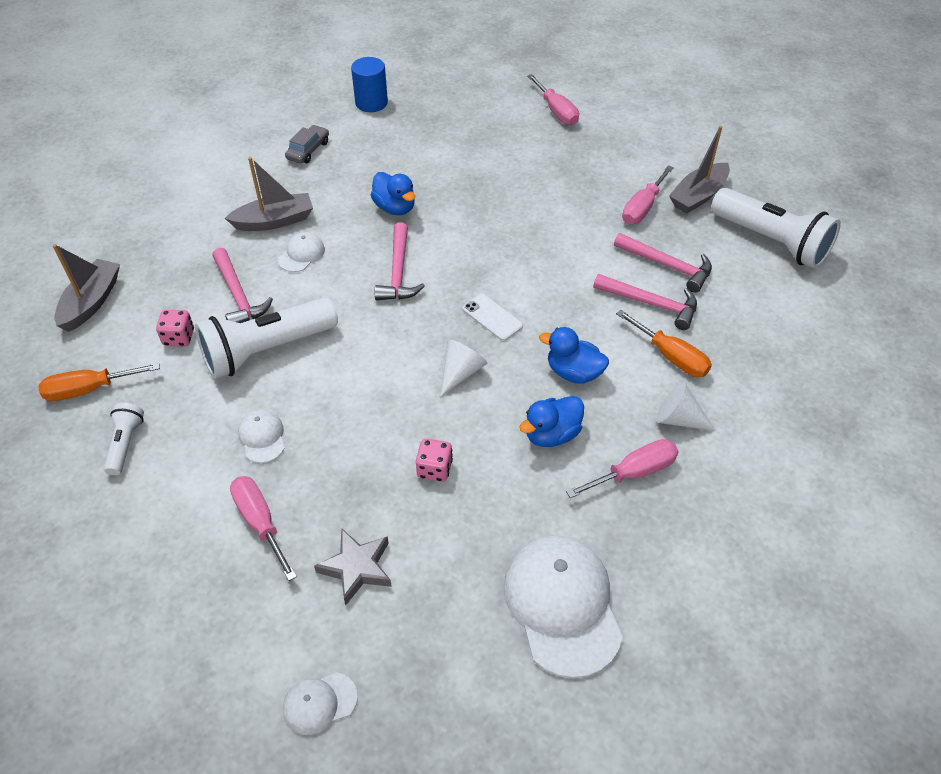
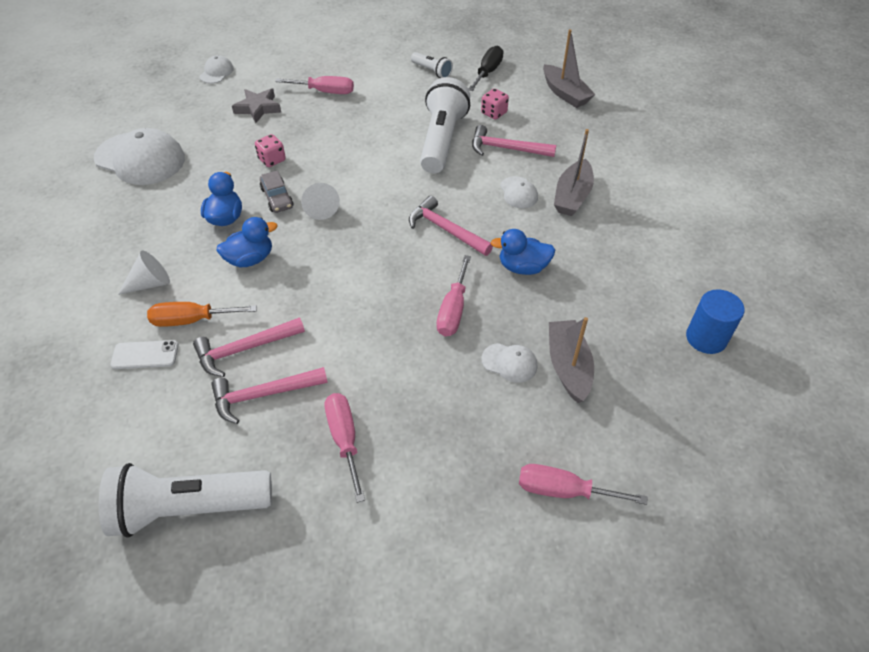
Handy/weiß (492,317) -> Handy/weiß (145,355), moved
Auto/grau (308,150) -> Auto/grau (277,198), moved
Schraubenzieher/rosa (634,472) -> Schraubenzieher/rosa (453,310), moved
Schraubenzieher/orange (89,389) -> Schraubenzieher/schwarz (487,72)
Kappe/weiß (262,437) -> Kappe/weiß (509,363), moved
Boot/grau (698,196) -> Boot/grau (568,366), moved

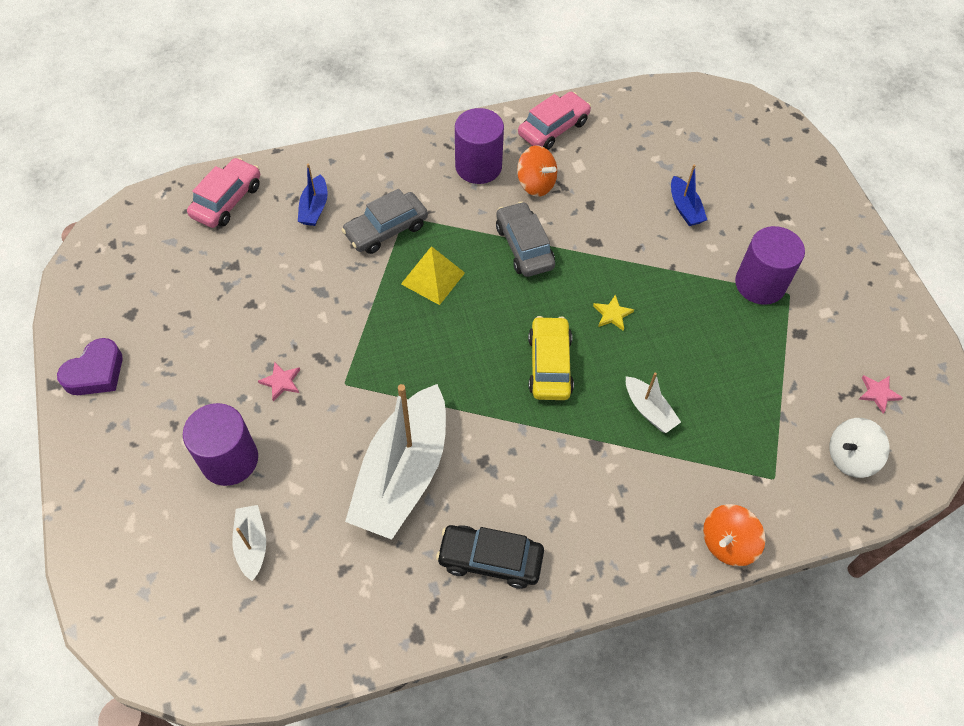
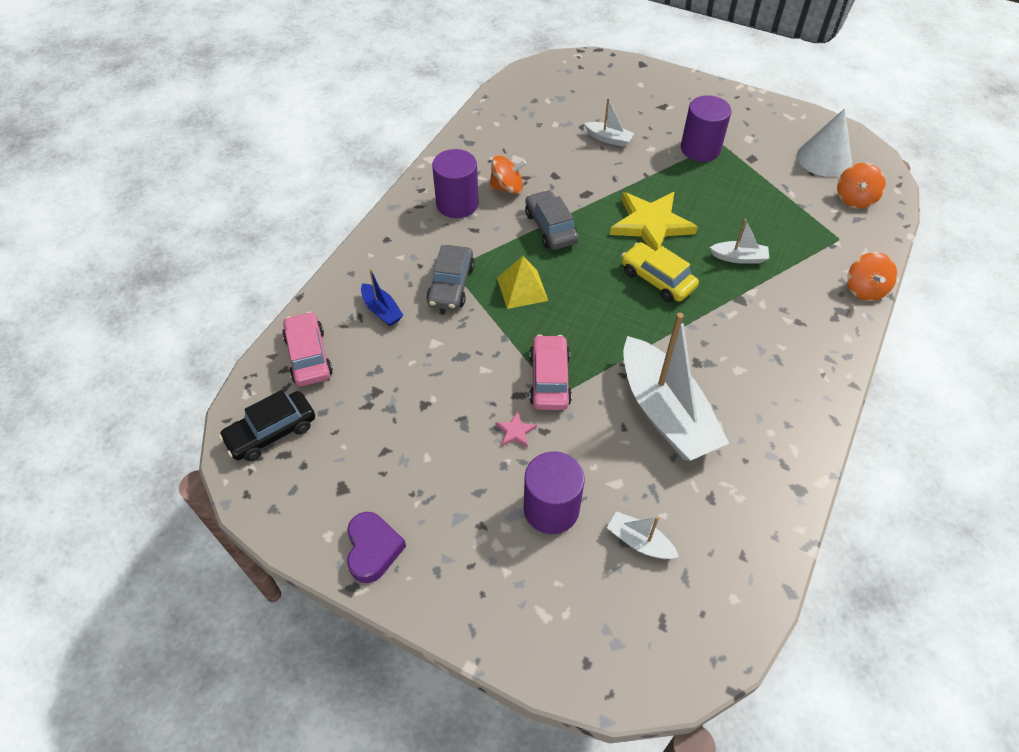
Auto/schwarz (490,559) -> Auto/schwarz (271,432), moved
Auto/grau (524,247) -> Auto/grau (551,227), 45 degrees clockwise
Auto/rosa (553,128) -> Auto/rosa (549,379), moved
Boot/blau (685,208) -> Boot/weiß (608,139)
Stern/gelb (612,314) -> Stern/gelb (651,224), x2.49
Stern/rosa (878,393) -> Kegel/weiß (824,158)
Kreisel/weiß (850,457) -> Kreisel/orange (854,199)

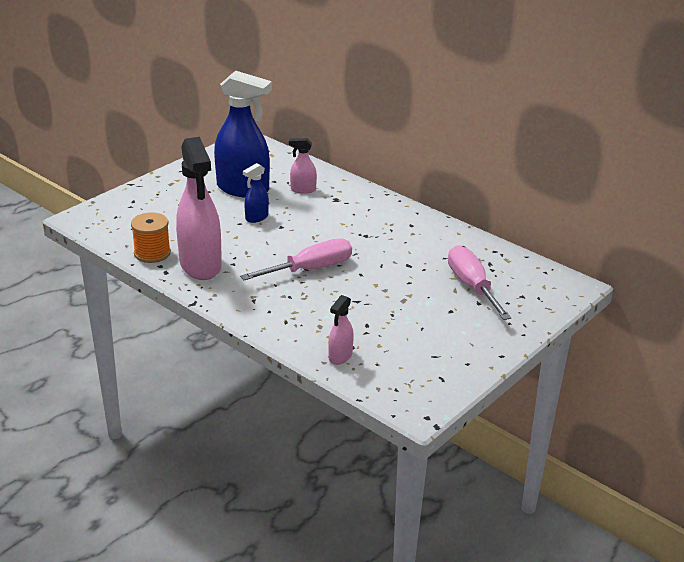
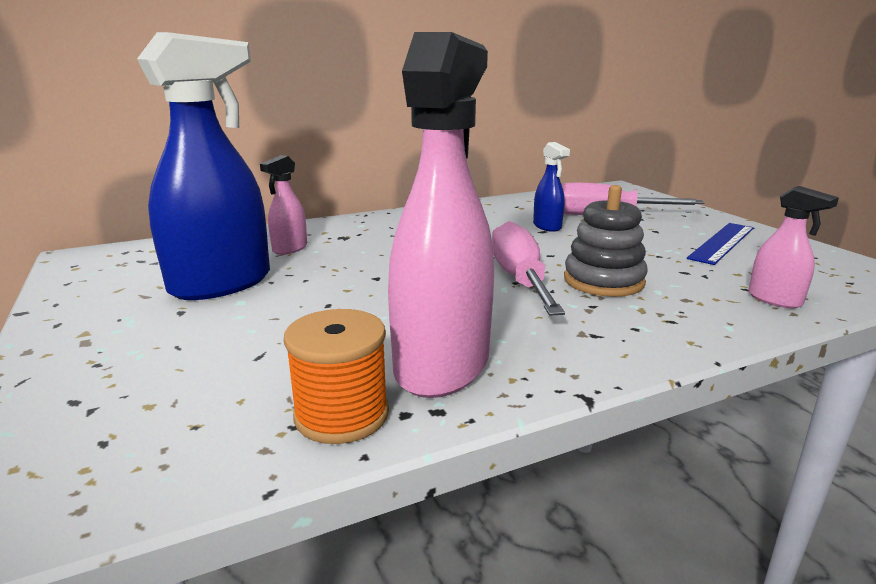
Sprühflasche/rosa (200,265) -> Sprühflasche/rosa (442,364), 75 degrees counterclockwise
Sprühflasche/blau (256,217) -> Sprühflasche/blau (547,226), moved
none -> Stapelspielzeug/grau (603,281)
none -> Lineal/blau (722,242)

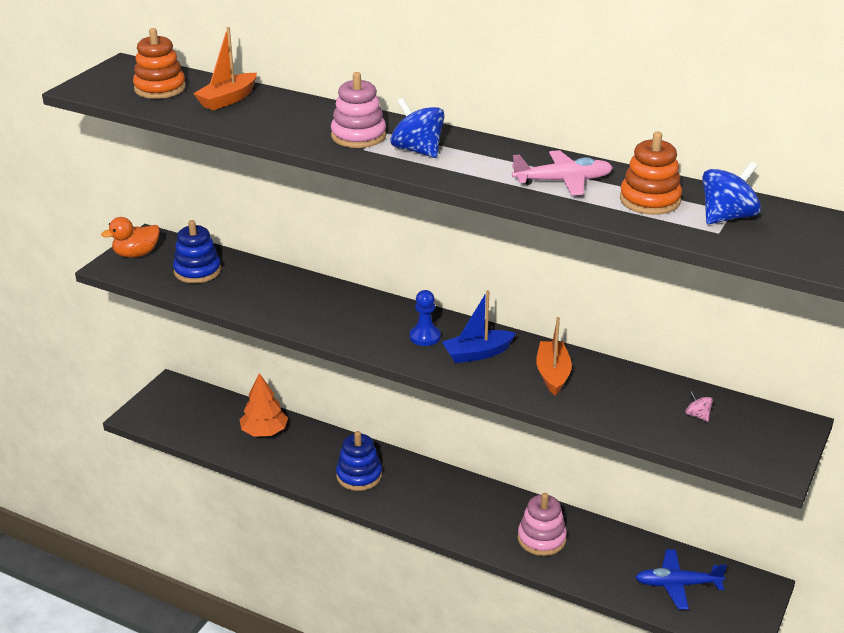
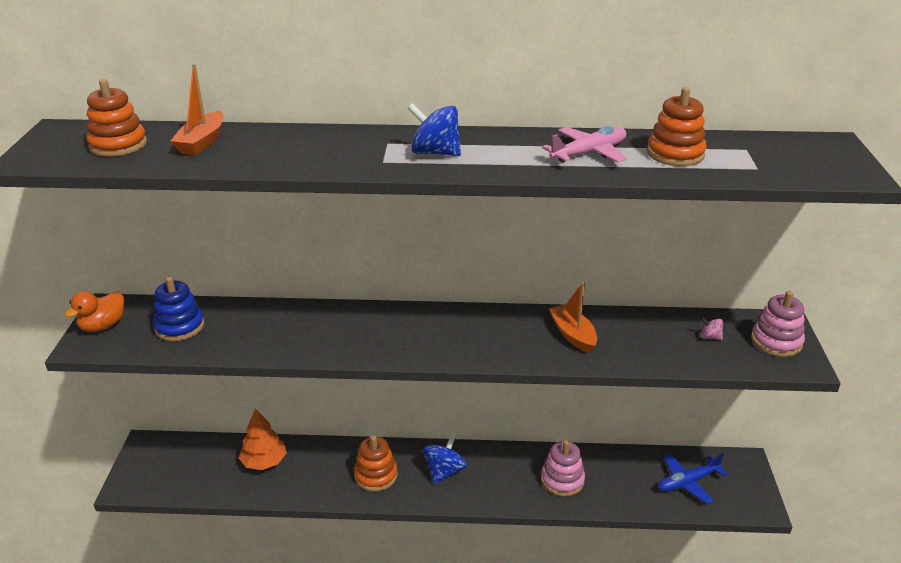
Stapelspielzeug/blau (359,476) -> Stapelspielzeug/orange (376,475)
Kreisel/blau (727,217) -> Kreisel/blau (444,471), moved
Stapelspielzeug/rosa (358,136) -> Stapelspielzeug/rosa (776,341), moved
Bauer/blau (425,337) -> none
Boot/blau (477,353) -> none

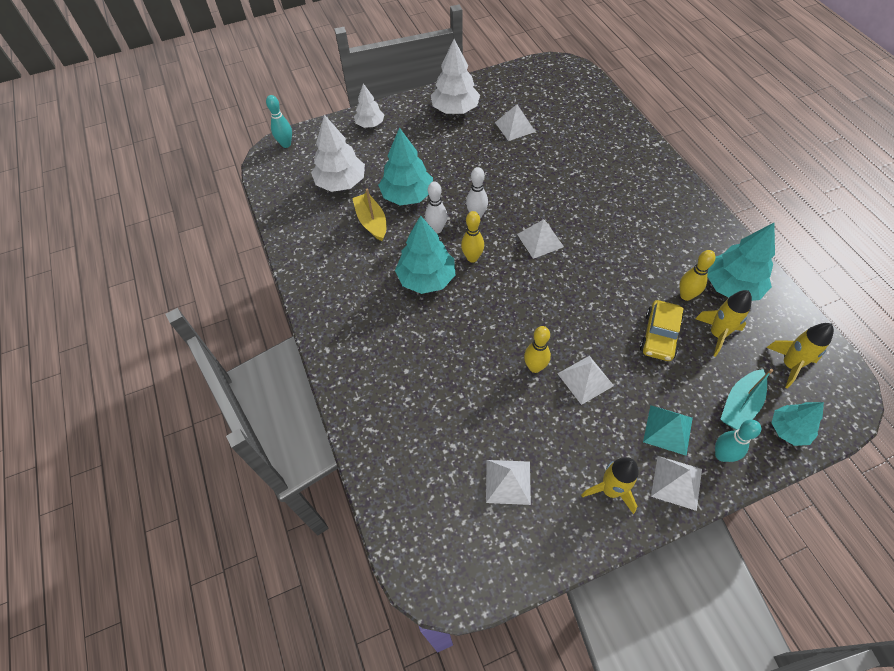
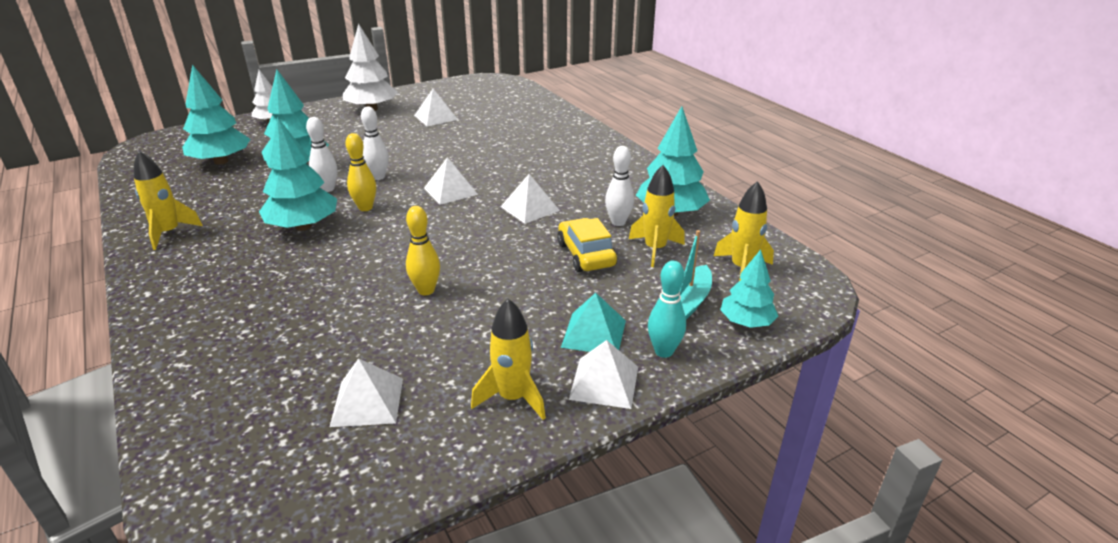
none -> Rakete/gelb (169,233)
Baum/weiß (341,183) -> Baum/türkis (221,161)
Pyramide/weiß (585,379) -> Pyramide/weiß (529,208), moved
Auto/gelb (659,336) -> Auto/gelb (586,255), 150 degrees clockwise
Bowlingkegel/gelb (686,295) -> Bowlingkegel/weiß (618,222)
Bowlingkegel/türkis (286,144) -> none
Boot/gelb (372,222) -> none

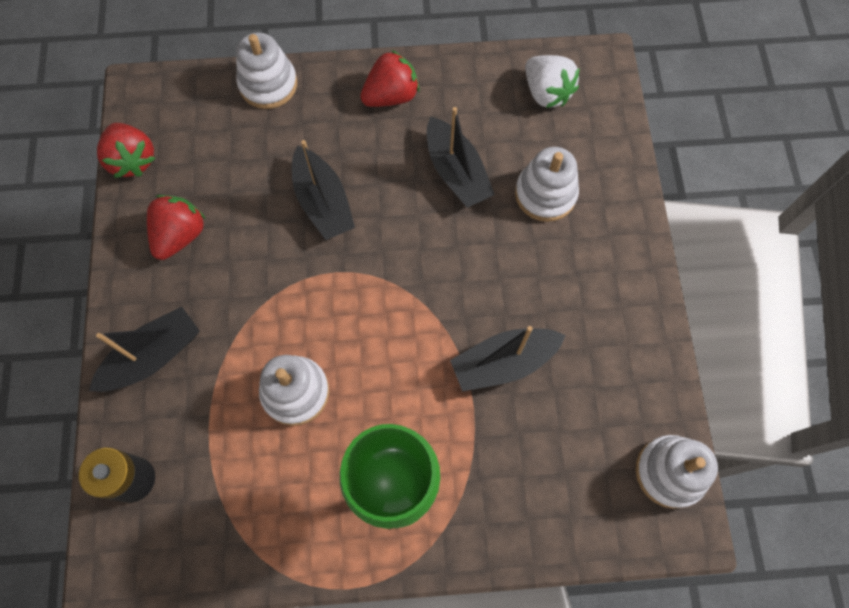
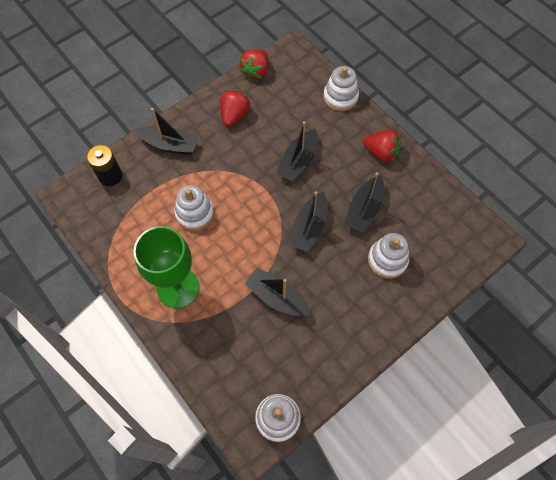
Erdbeere/rot (180,235) -> Erdbeere/rot (234,115), 60 degrees counterclockwise
none -> Boot/schwarz (309,227)
Erdbeere/weiß (546,93) -> none

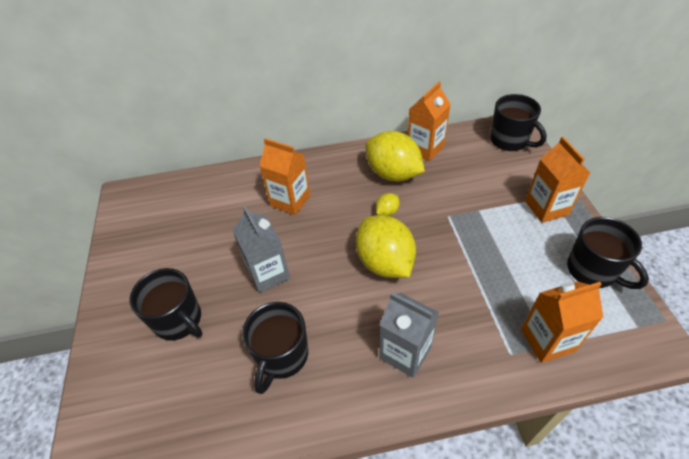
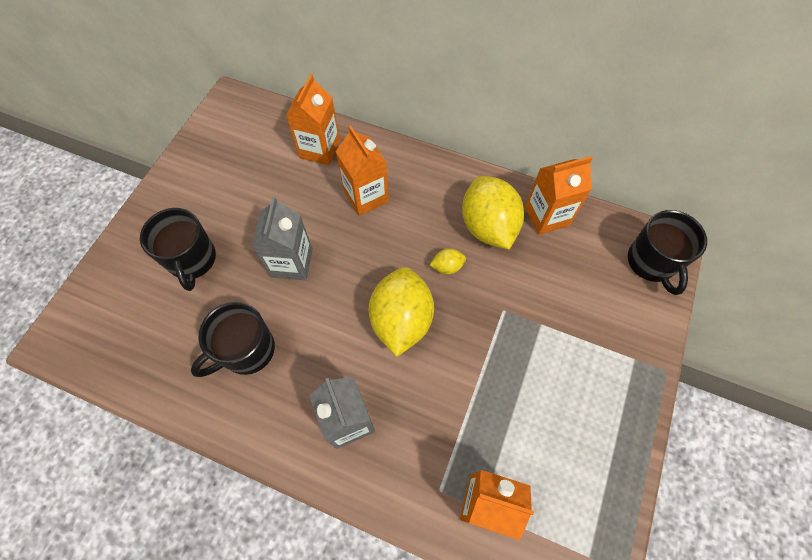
Getränkekarton/orange (546,208) -> Getränkekarton/orange (319,149), moved
Tasse/schwarz (593,270) -> none

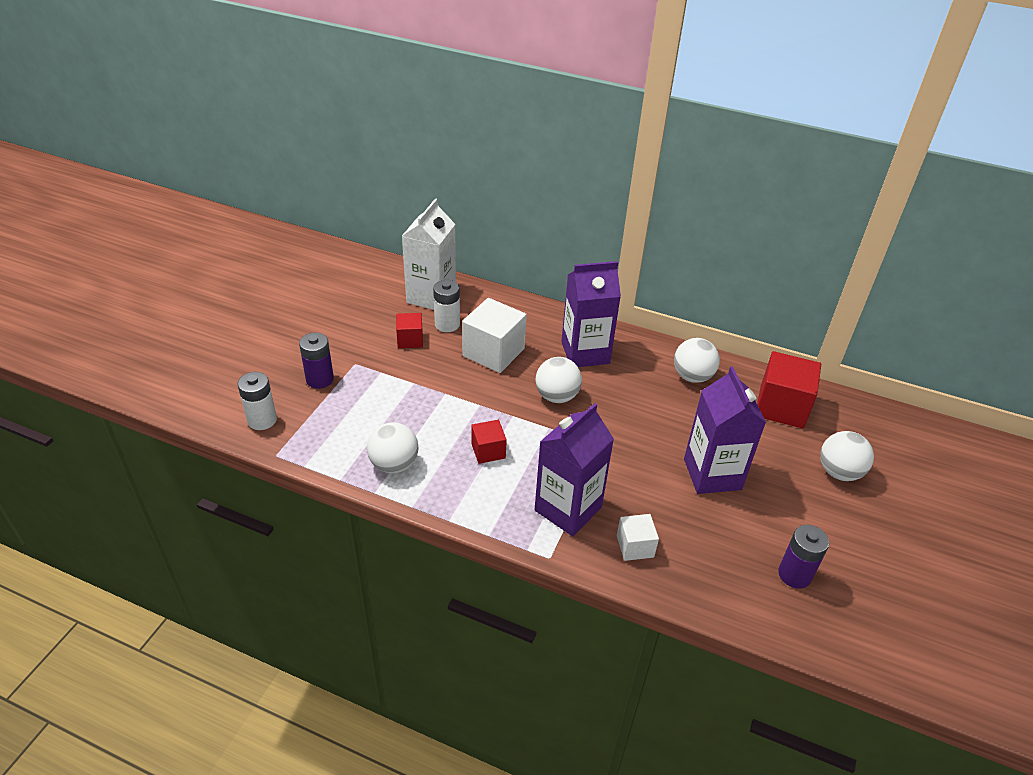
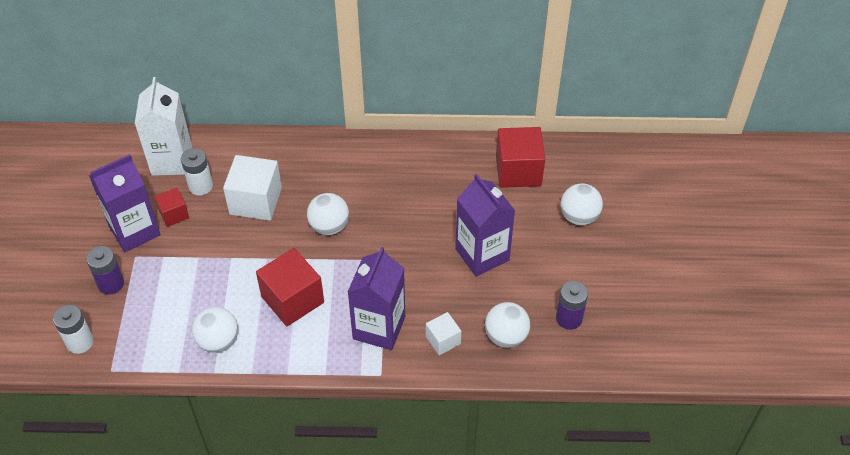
Getränkekarton/lila (585,352) -> Getränkekarton/lila (134,231), moved
Kubus/rot (488,451) -> Kubus/rot (292,299), x1.82
Ball/weiß (692,376) -> Ball/weiß (506,336), moved

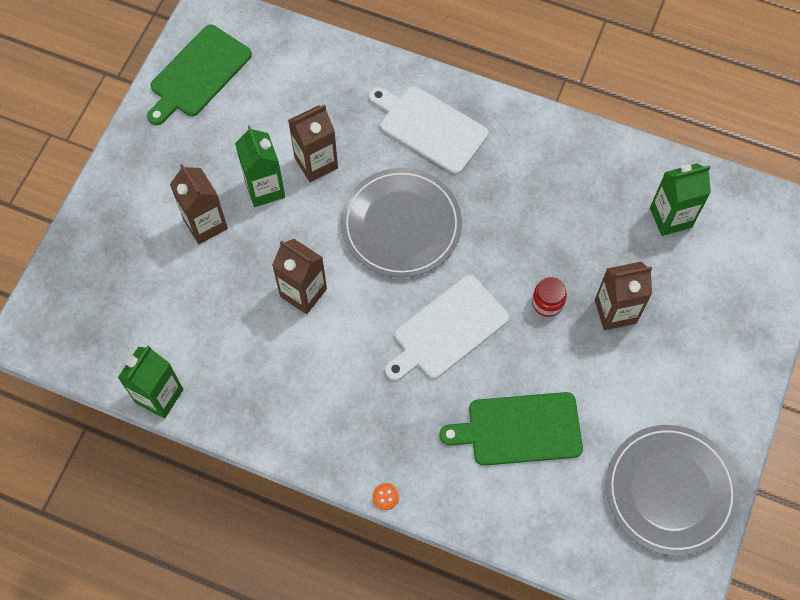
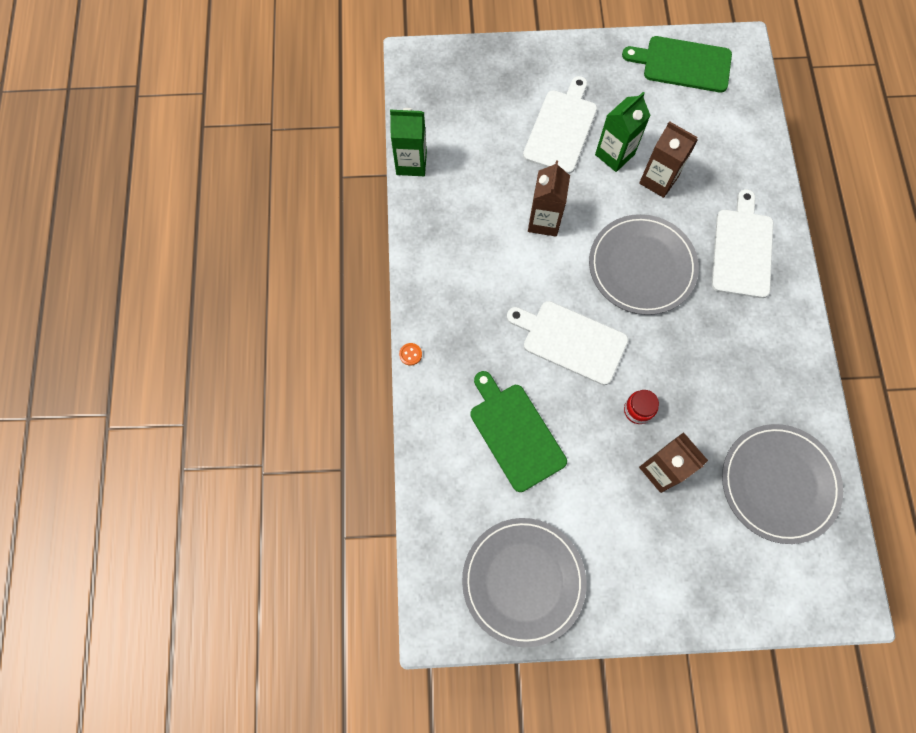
Getränkekarton/braun (205,224) -> Schneidebrett/weiß (561,128)
Getränkekarton/grün (670,217) -> Teller/grau (779,483)

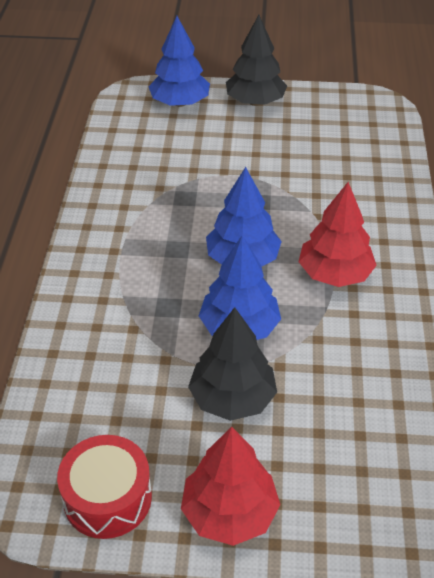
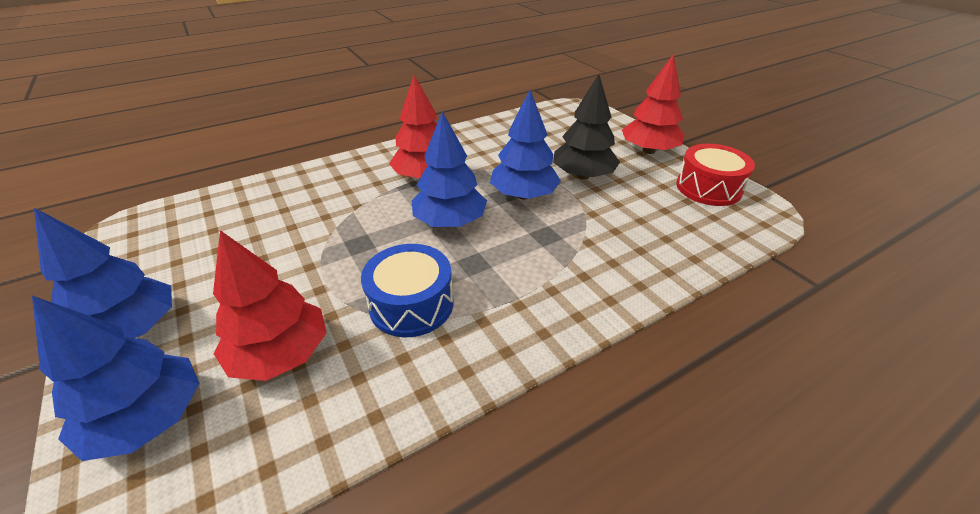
Baum/schwarz (255,102) -> Baum/blau (132,331)
none -> Baum/rot (281,354)
none -> Trommel/blau (411,304)

